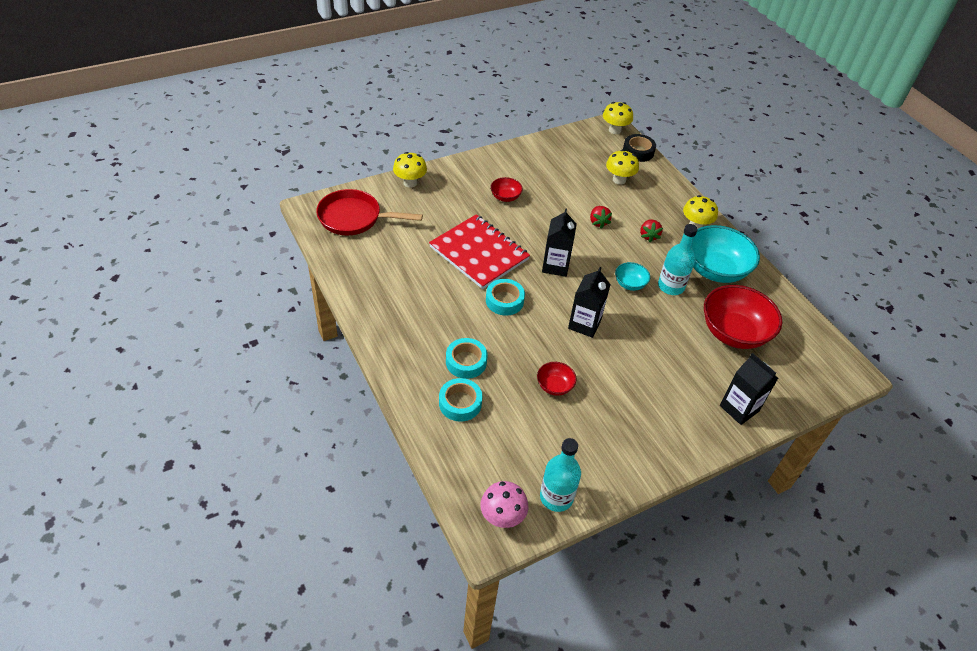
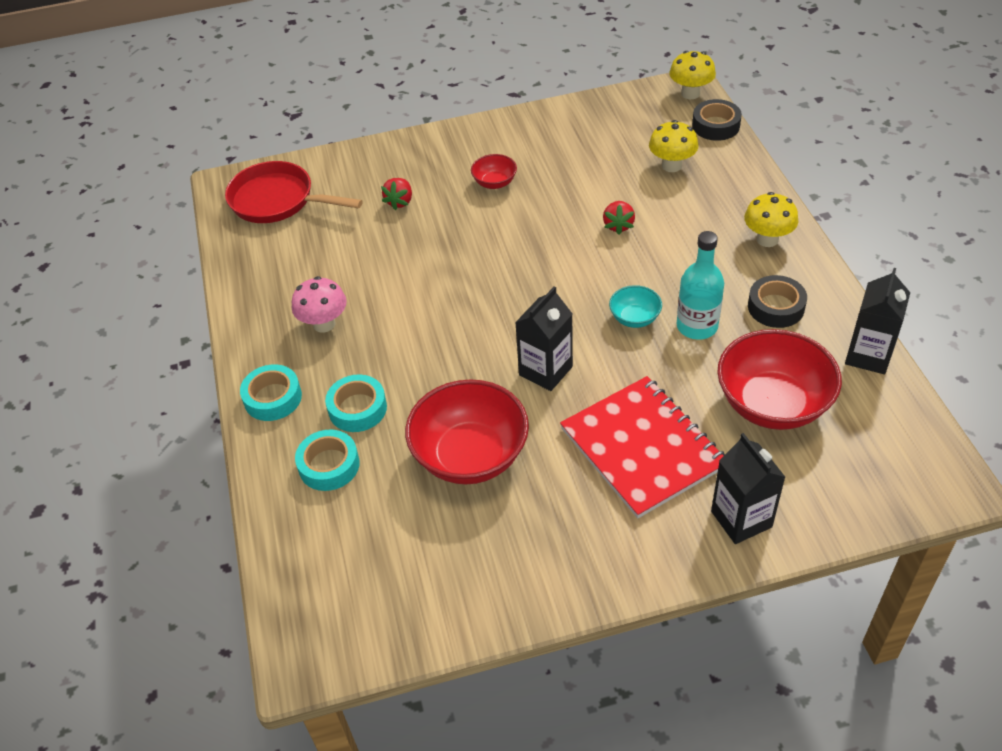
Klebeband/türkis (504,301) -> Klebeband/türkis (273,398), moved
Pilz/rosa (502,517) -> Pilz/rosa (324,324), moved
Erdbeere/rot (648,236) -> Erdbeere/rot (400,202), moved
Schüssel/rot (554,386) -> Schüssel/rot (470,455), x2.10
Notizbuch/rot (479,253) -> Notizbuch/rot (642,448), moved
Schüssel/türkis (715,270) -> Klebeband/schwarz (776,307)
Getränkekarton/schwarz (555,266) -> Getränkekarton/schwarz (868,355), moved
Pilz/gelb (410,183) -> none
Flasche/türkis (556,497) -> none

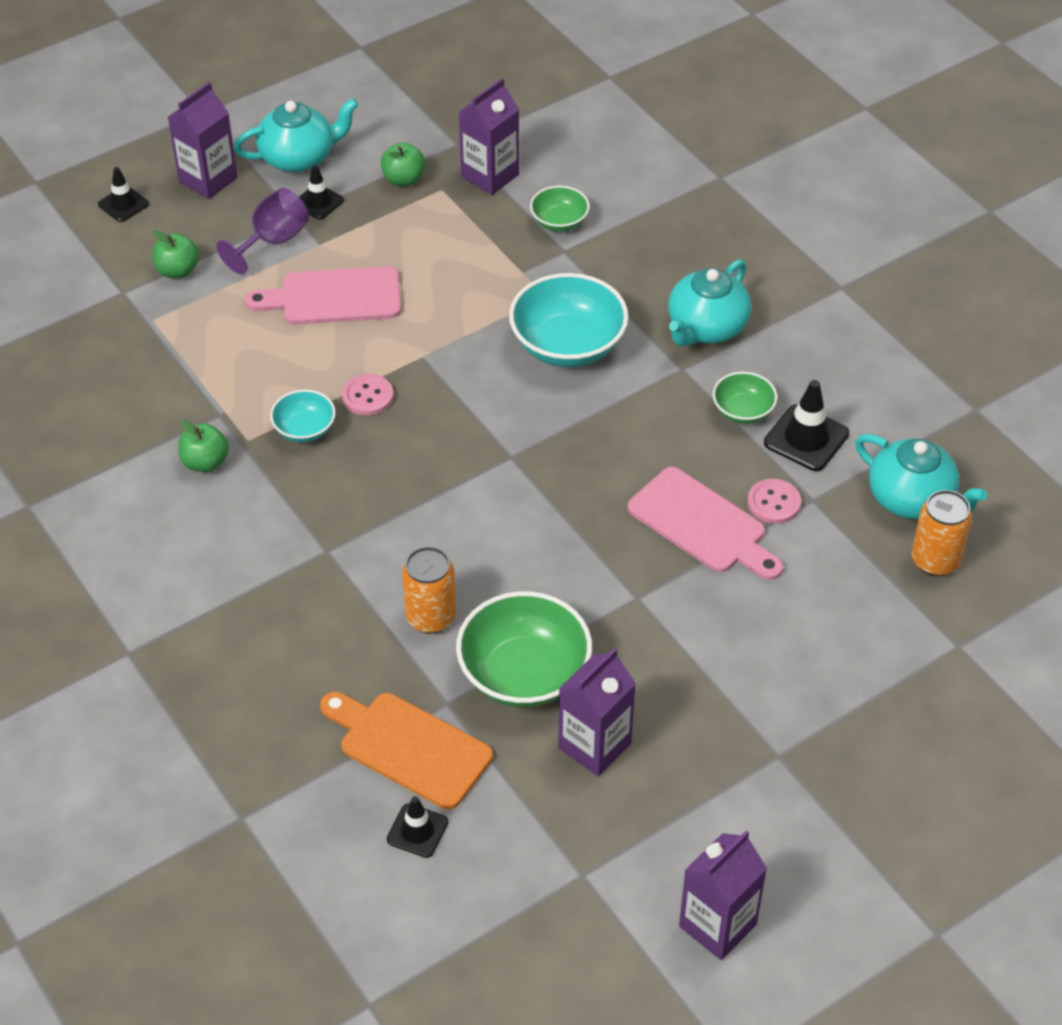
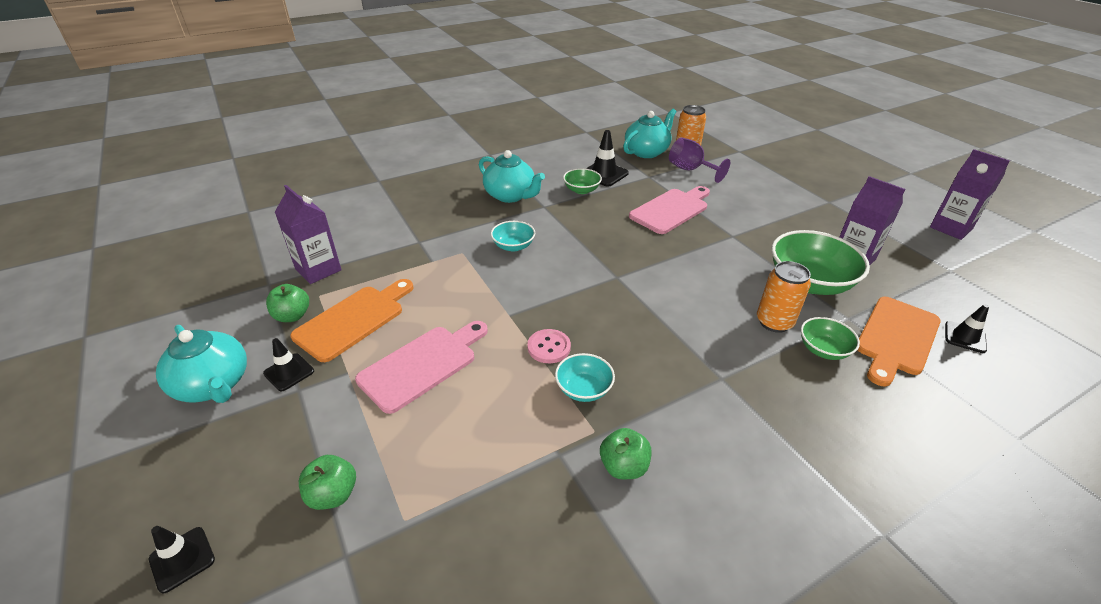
Teekanne/türkis (299,157) -> Teekanne/türkis (214,385), 150 degrees clockwise
none -> Schneidebrett/orange (354,320)
Schneidebrett/rosa (334,297) -> Schneidebrett/rosa (422,365), 135 degrees counterclockwise
Schüssel/türkis (568,345) -> Schüssel/türkis (513,246), x0.53
Kelch/lila (272,241) -> Kelch/lila (690,170), moved
Schüssel/grün (559,222) -> Schüssel/grün (823,350), moved
Getränkekarton/lila (208,180) -> none
Knopf/rosa (773,503) -> none

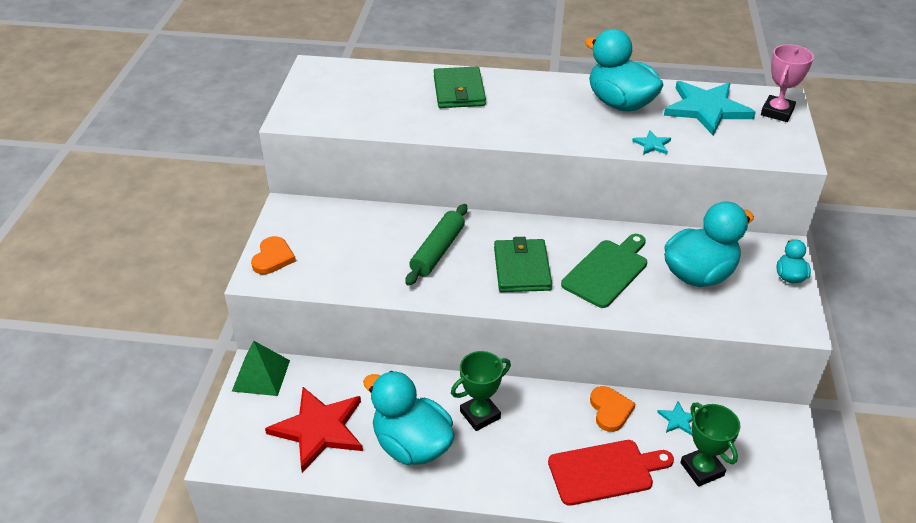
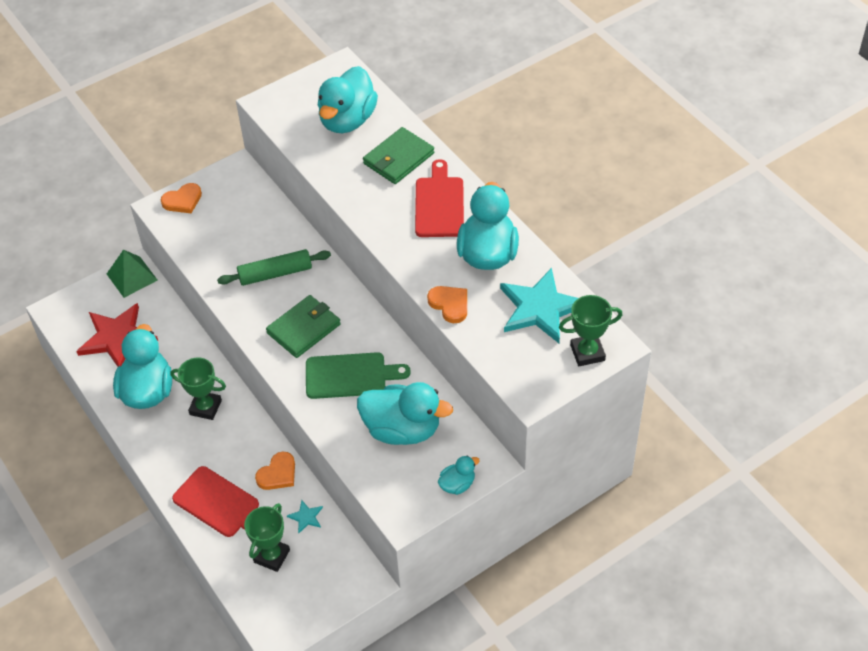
none -> Ente/türkis (347,120)
none -> Schneidebrett/rot (439,204)
Stern/türkis (652,144) -> Herz/orange (450,304)
Pokal/rosa (777,112) -> Pokal/grün (587,353)

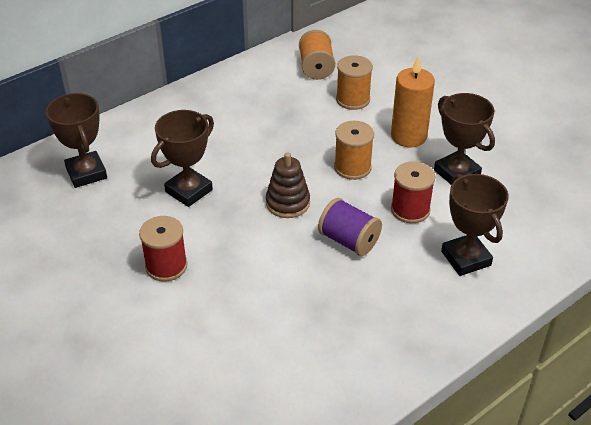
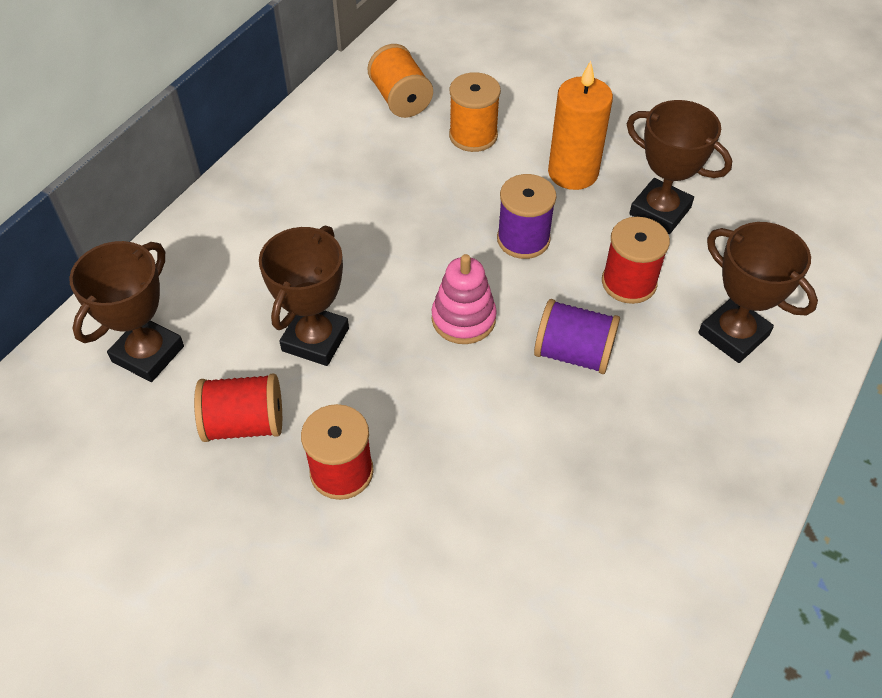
Pokal/braun (86,173) -> Pokal/braun (148,354), 75 degrees clockwise
none -> Garnrolle/rot (245,423)
Stapelspielzeug/braun (287,203) -> Stapelspielzeug/rosa (463,319)
Garnrolle/orange (352,167) -> Garnrolle/lila (523,239)

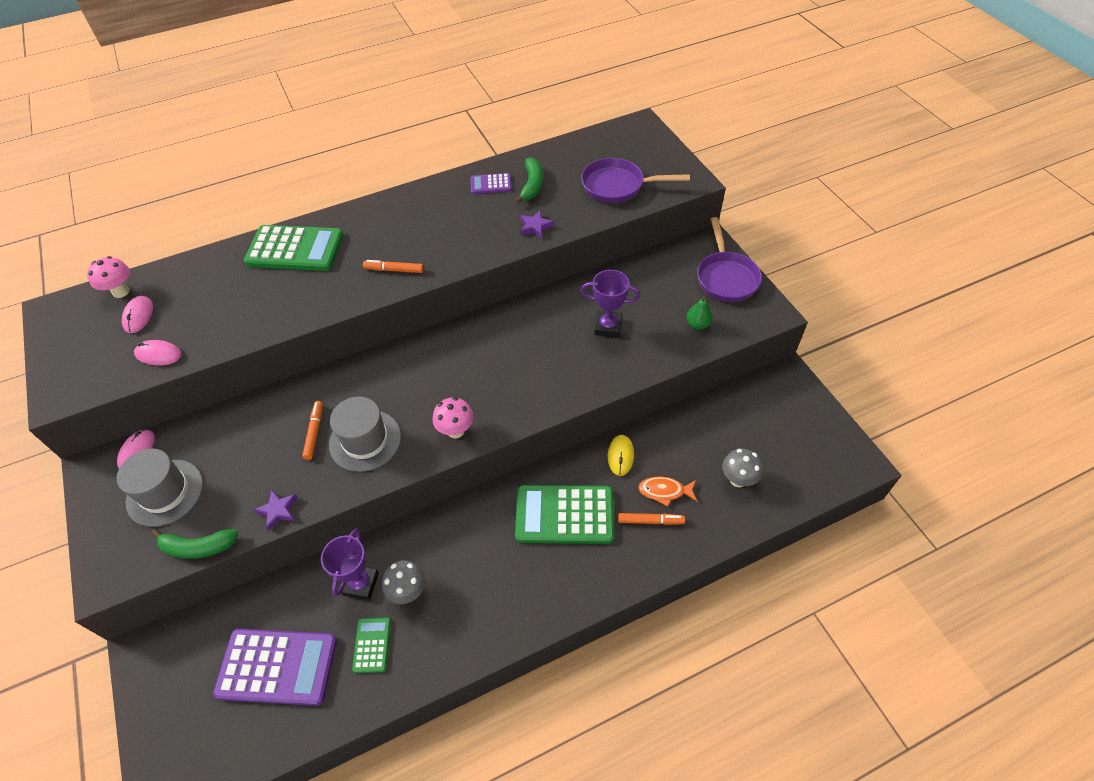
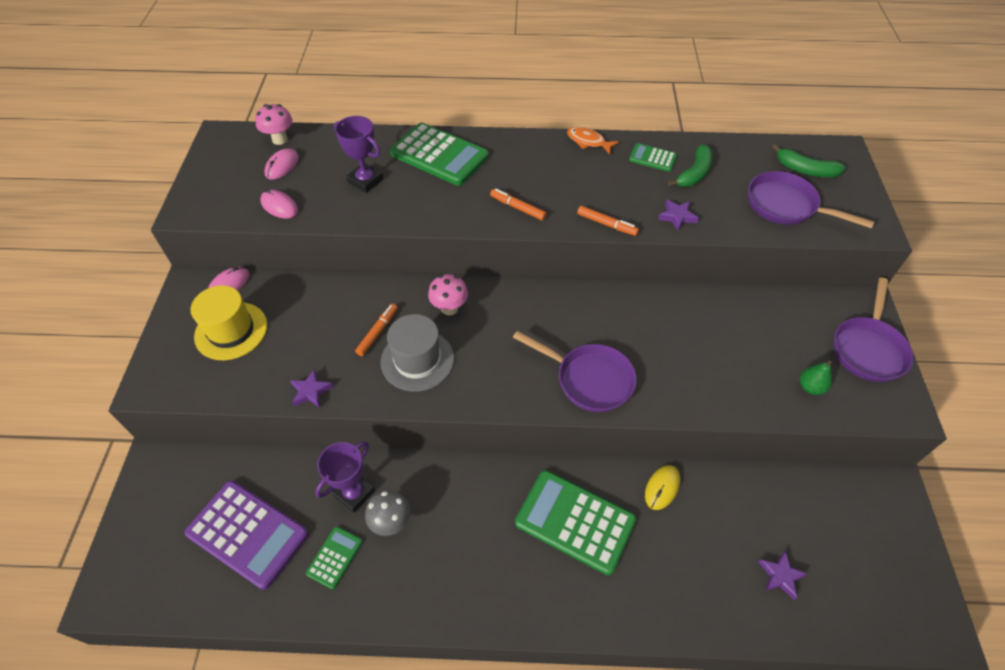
Hut/grau (165,492) -> Hut/gelb (231,331)
Pokal/lila (608,326) -> Pokal/lila (365,181), moved
Pilz/rosa (456,430) -> Pilz/rosa (449,308), moved
none -> Pfanne/lila (589,379)
Fisch/orange (664,491) -> Fisch/orange (588,141), moved
Filzstift/orange (650,521) -> Filzstift/orange (606,224), moved
Taschenrechner/lila (491,184) -> Taschenrechner/grün (652,158)
Pilz/grau (738,479) -> Stern/lila (780,576)
Banane/grün (198,547) -> Banane/grün (805,170), moved

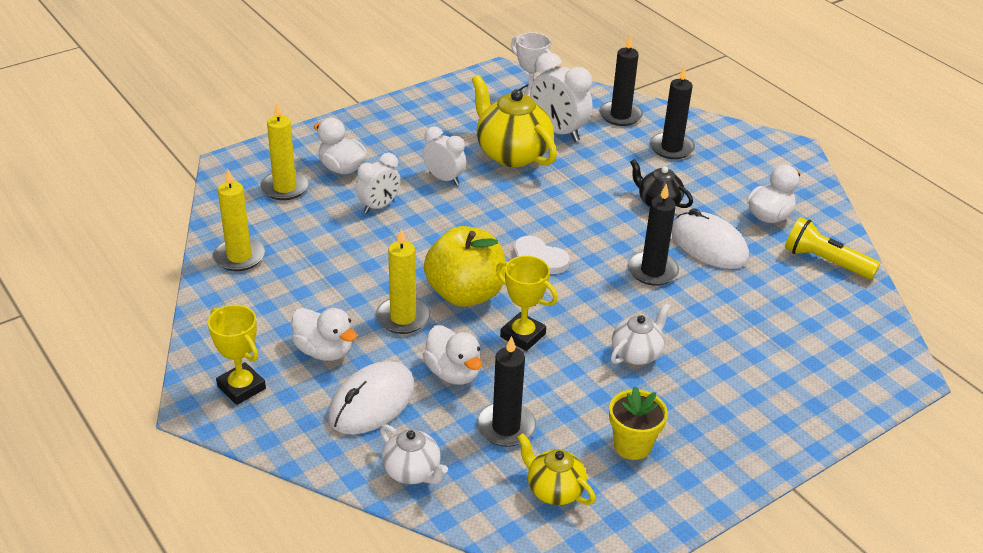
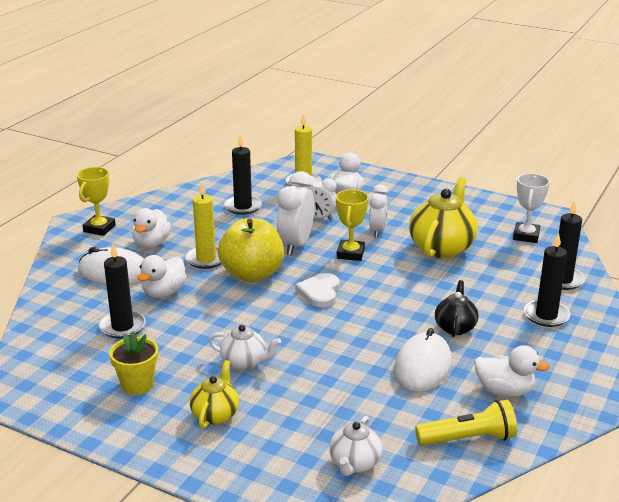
Teekanne/gelb (554,490) -> Teekanne/gelb (215,414), moved
Kerze/schwarz (652,271) -> Kerze/schwarz (243,207), moved
Wecker/weiß (558,132) -> Wecker/weiß (296,245), moved
Teekanne/weiß (413,472) -> Teekanne/weiß (354,464), moved
Pokal/gelb (523,335) -> Pokal/gelb (350,253), moved
Taschenlampe/gelb (825,261) -> Taschenlampe/gelb (468,439), 75 degrees clockwise
Kerze/gelb (239,257) -> none

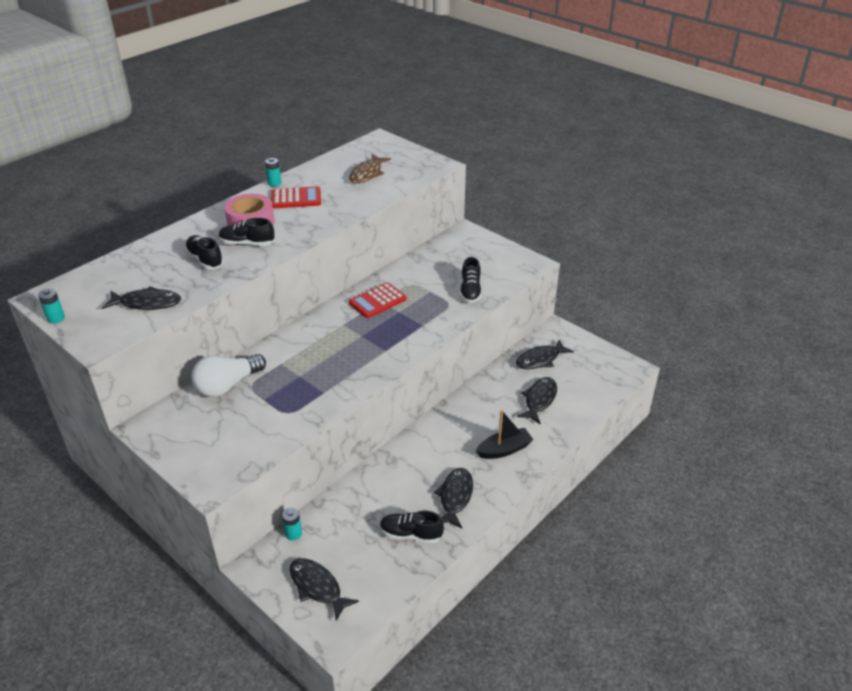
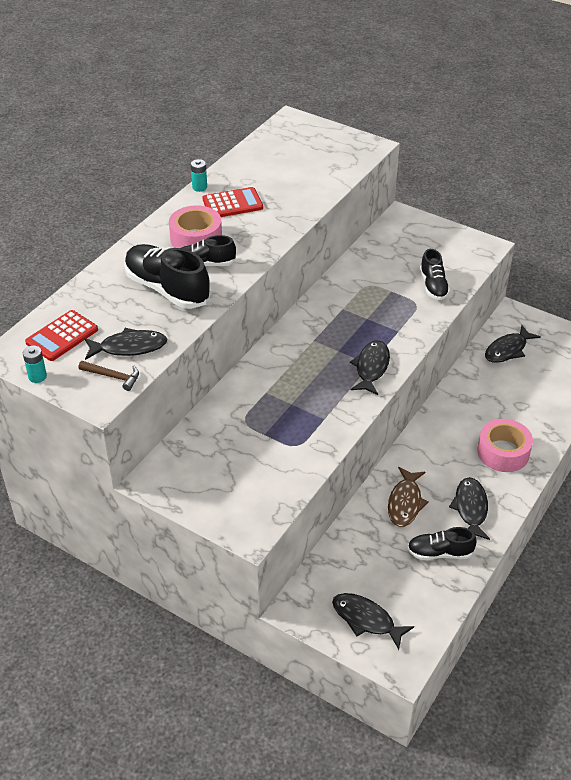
Taschenrechner/rot (377,301) -> Taschenrechner/rot (62,336), moved
none -> Hammer/braun (113,376)
Schuh/schwarz (205,260) -> Schuh/schwarz (167,289), x1.69
Fisch/schwarz (539,400) -> Fisch/schwarz (371,368), moved
Fisch/braun (367,174) -> Fisch/braun (405,503), moved
Boot/schwarz (504,450) -> Klebeband/rosa (503,452)
Glühbirne/weiß (227,385) -> none
Batterie/türkis (293,533) -> none

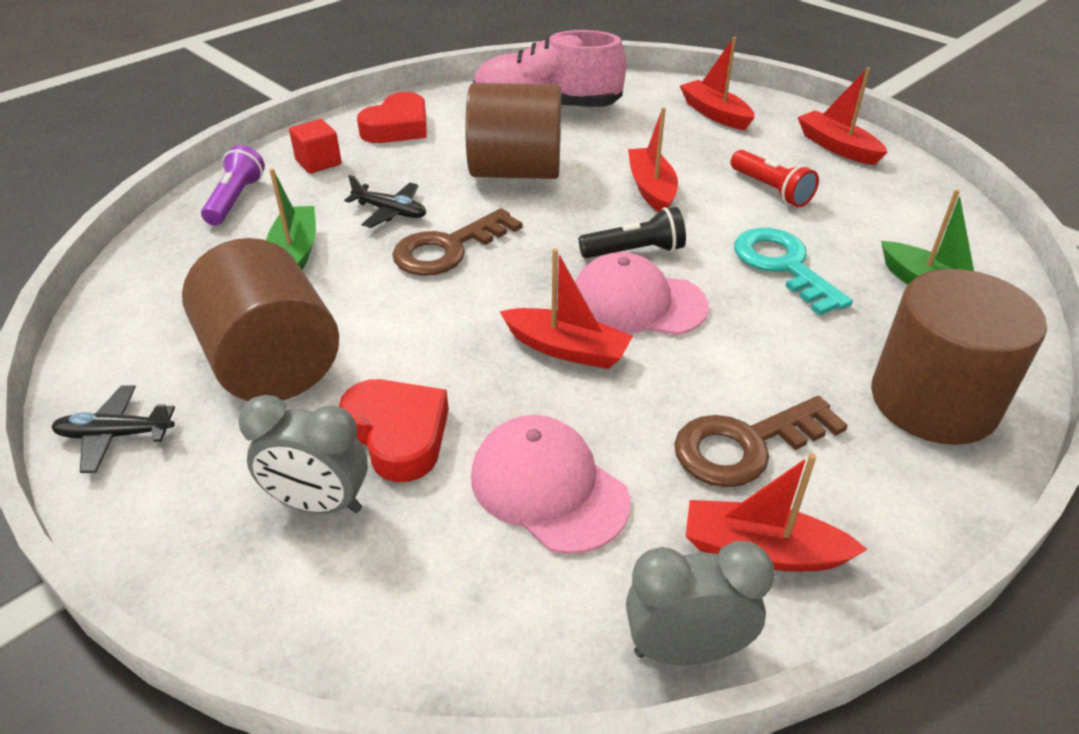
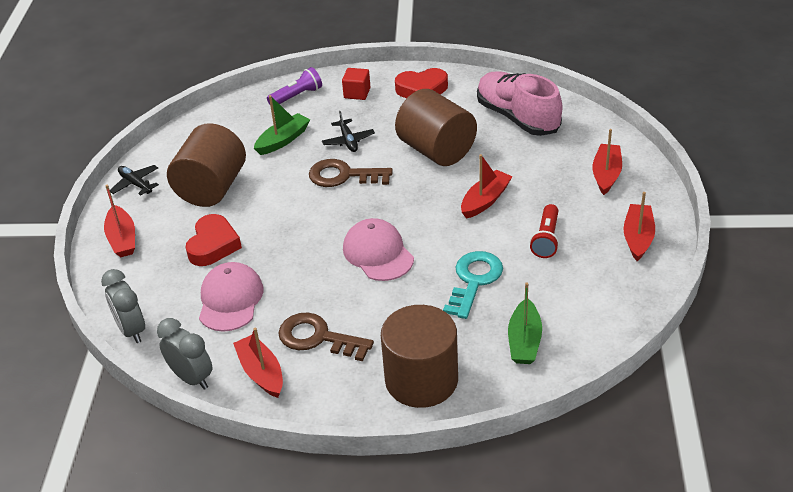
Wecker/grau (319,504) -> Wecker/grau (131,330), moved
Boot/rot (567,349) -> Boot/rot (122,239), moved
Taschenlampe/schwarz (635,251) -> none

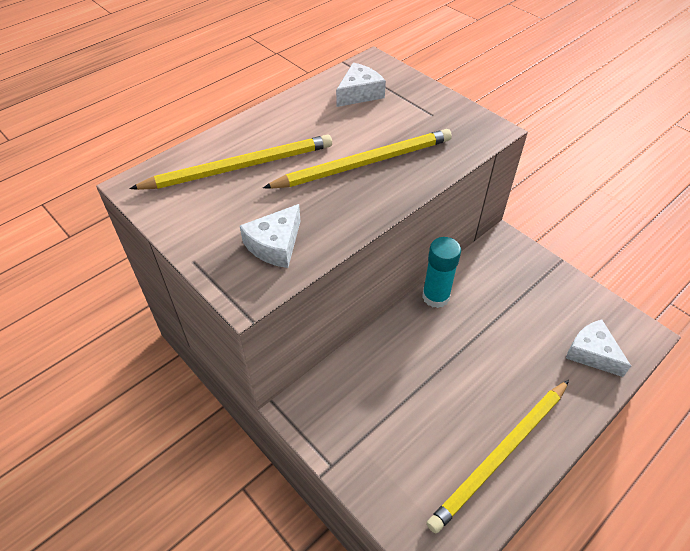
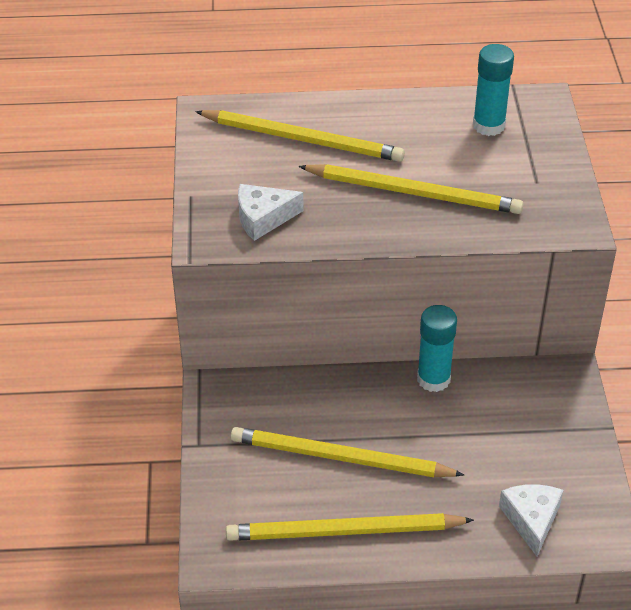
none -> Bleistift/gelb (340,457)
Käse/weiß (359,93) -> Klebestift/türkis (488,125)

